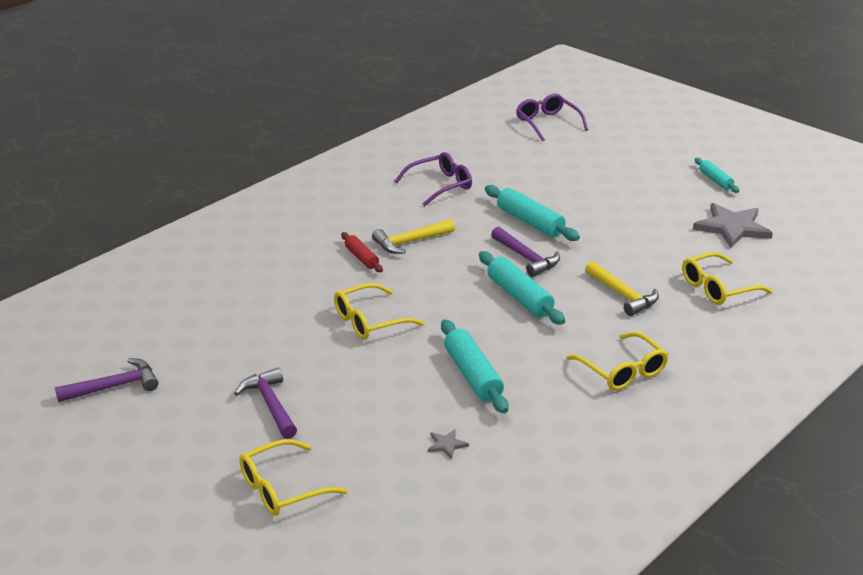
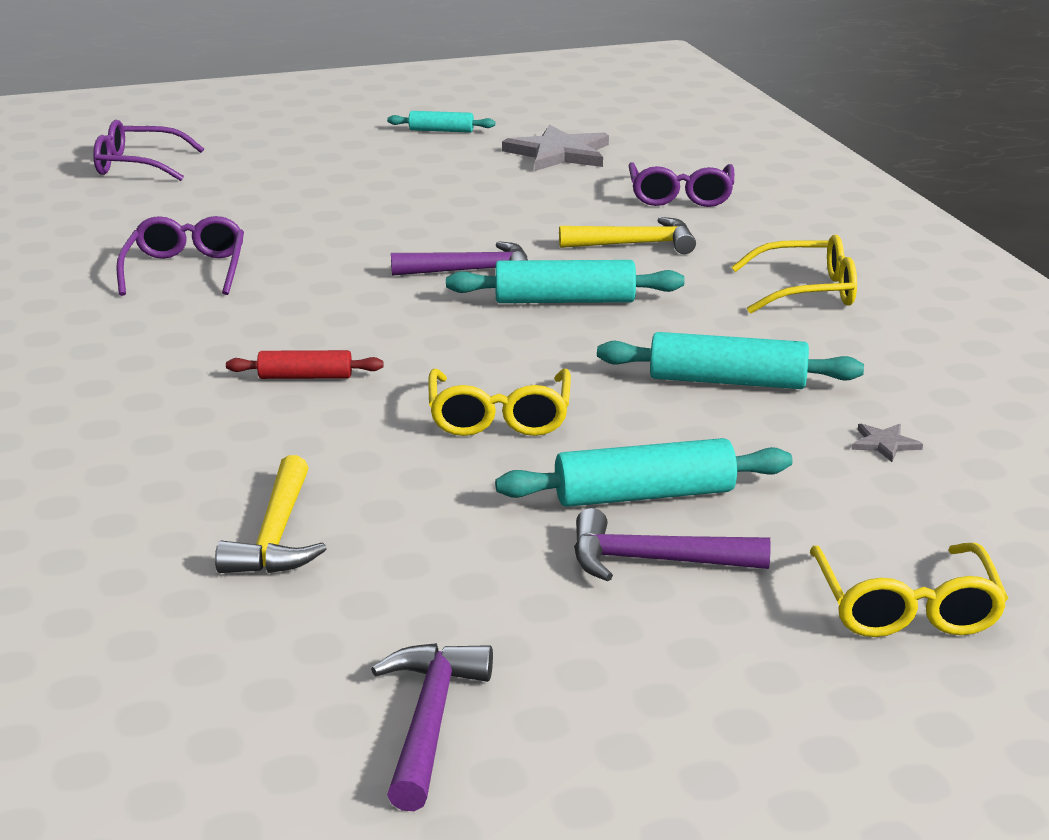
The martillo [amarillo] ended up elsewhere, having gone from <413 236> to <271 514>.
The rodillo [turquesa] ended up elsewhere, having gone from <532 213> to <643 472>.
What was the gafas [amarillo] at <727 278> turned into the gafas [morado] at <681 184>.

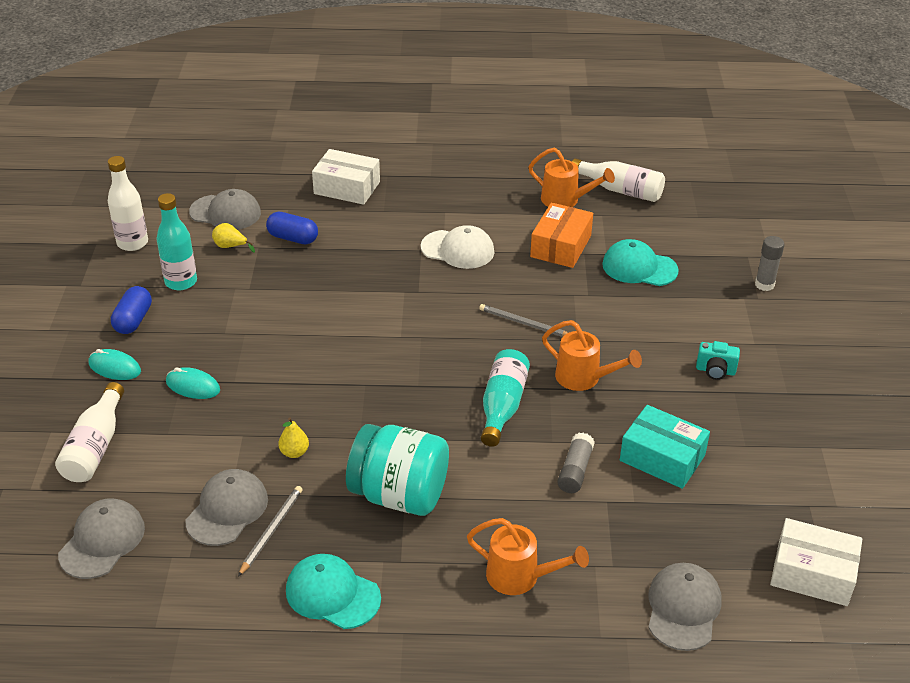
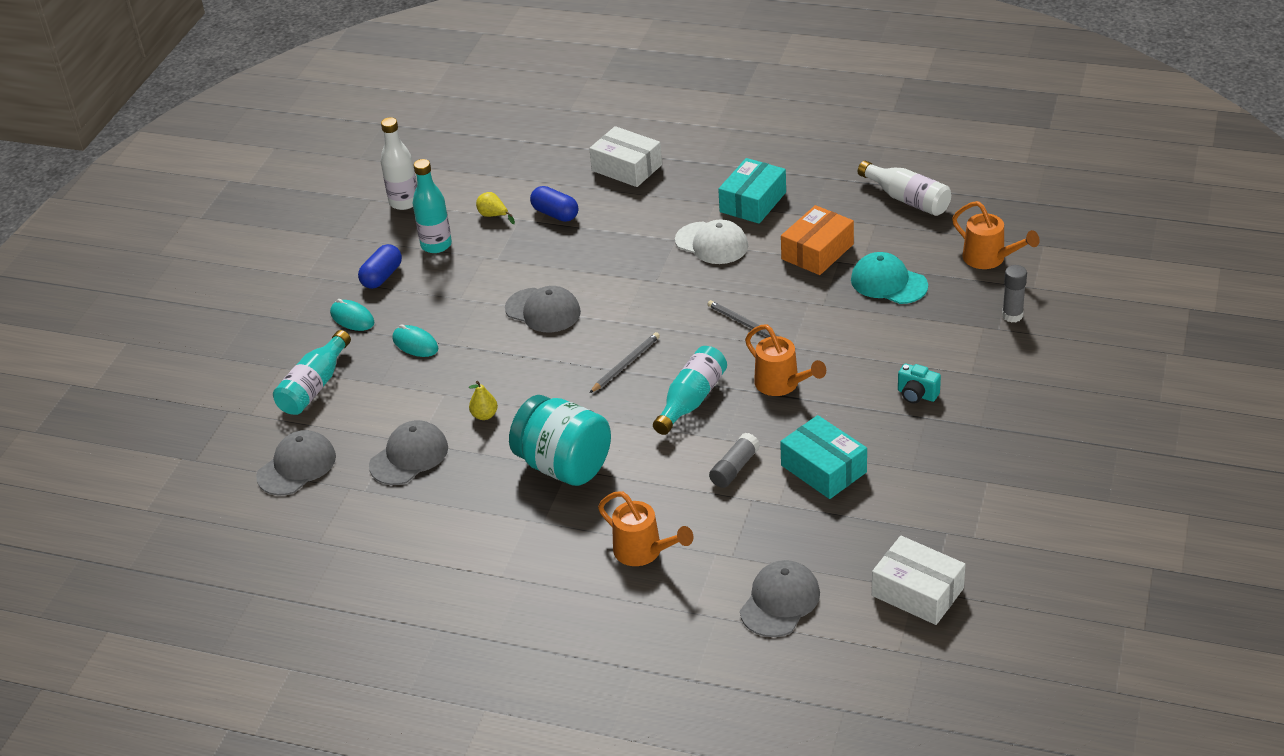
What was the botella [blanco] at <89 432> turned into the botella [turquesa] at <312 372>.
The gorra [gris] ended up elsewhere, having gone from <225 209> to <543 309>.
The lápiz [gris] ended up elsewhere, having gone from <270 531> to <625 362>.
The second view gained the caja [turquesa] at <752 191>.
The regadera [naranja] ended up elsewhere, having gone from <571 177> to <996 235>.
The second view lost the gorra [turquesa] at <333 591>.

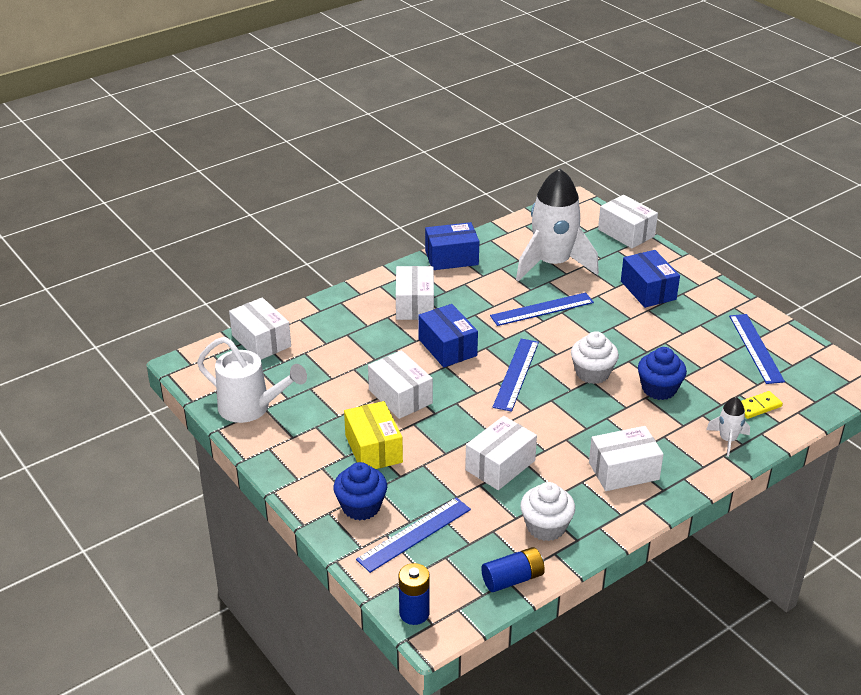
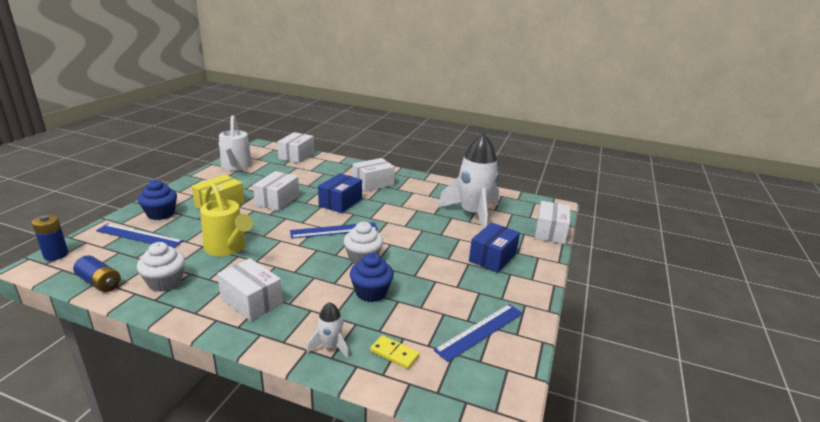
Where the caja [blanco] stood at <501 453>, the regadera [amarillo] came to stand at <226 219>.
The second view lost the caja [azul] at <452 246>.
The second view lost the regla [azul] at <542 309>.

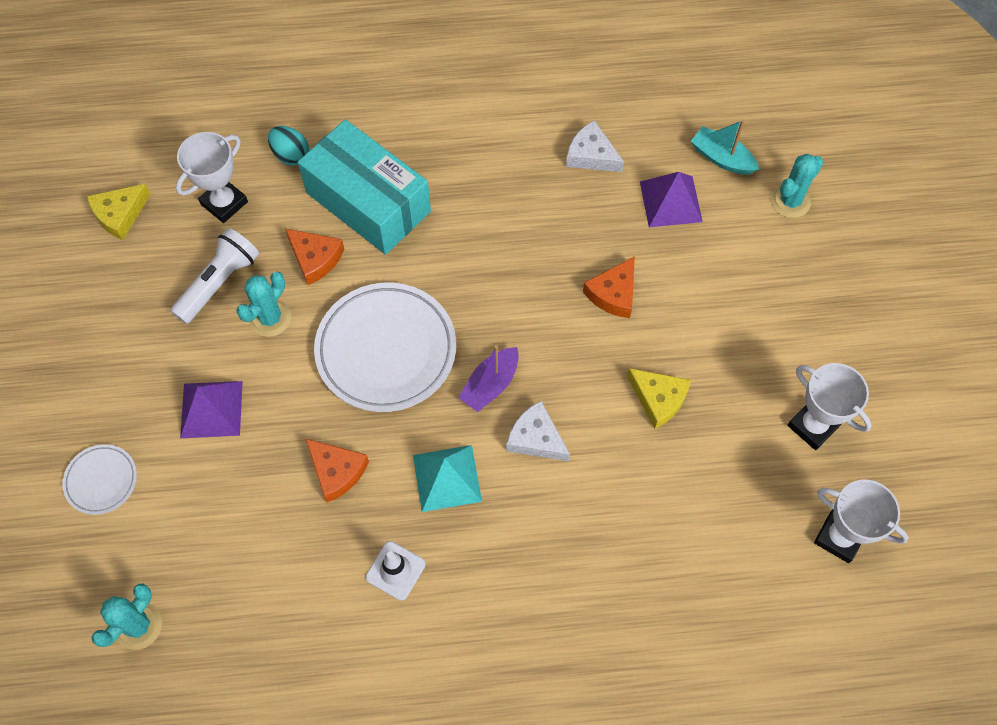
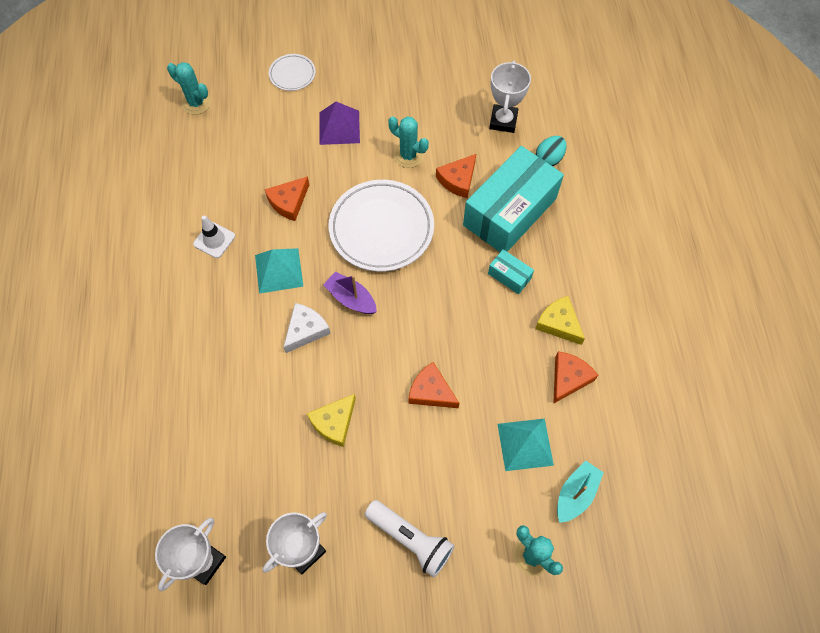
The lámpara de mano [blanco] ended up elsewhere, having gone from <214 276> to <410 539>.
The second view gained the caja [turquesa] at <511 271>.
The trofeo [blanco] at <212 177> ended up facing another way, 60 degrees clockwise from before.
What was the pirámide [morado] at <671 199> turned into the pirámide [turquesa] at <526 444>.
The queso [amarillo] ended up elsewhere, having gone from <118 212> to <560 320>.
What was the queso [blanco] at <595 146> turned into the queso [naranja] at <575 377>.

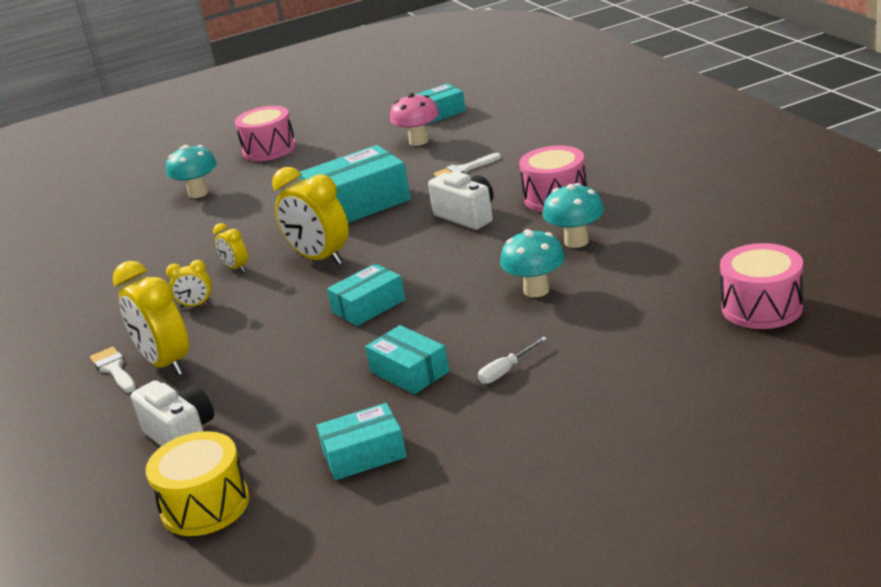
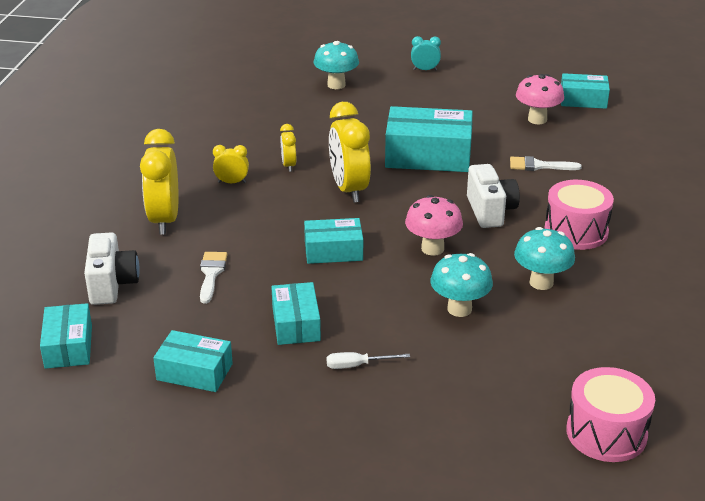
Where the tambor [amarillo] stood at <198 483>, the caja [turquesa] came to stand at <66 336>.
The pincel [blanco] ended up elsewhere, having gone from <113 370> to <213 278>.
The despertador [amarillo] at <189 284> ended up facing another way, 150 degrees clockwise from before.
The second view gained the seta [rosa] at <434 225>.
Where the tambor [rosa] stood at <265 133>, the despertador [turquesa] came to stand at <426 53>.

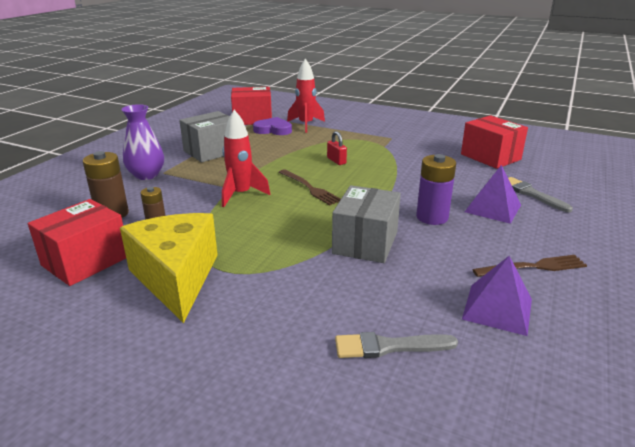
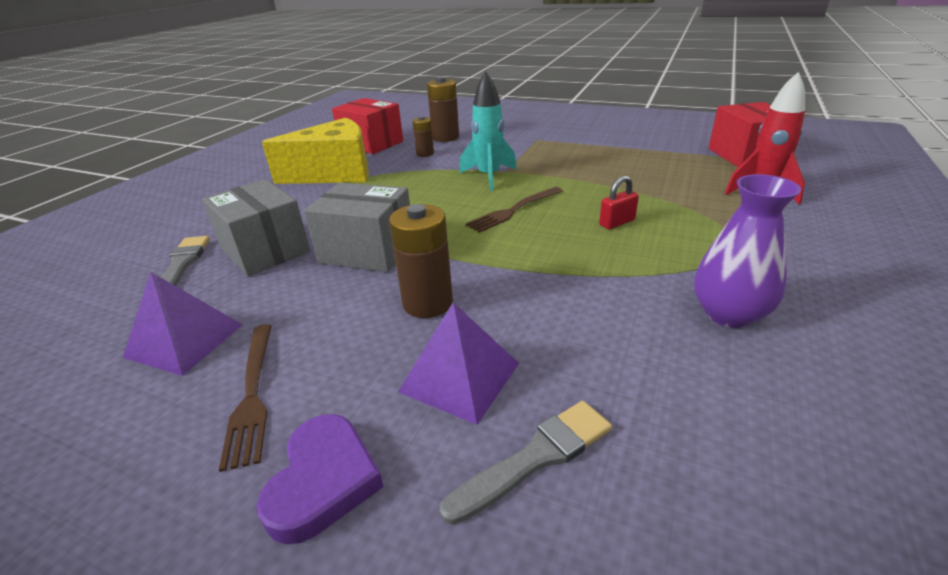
The caja [gris] ended up elsewhere, having gone from <204 136> to <256 227>.
The corazón [morado] ended up elsewhere, having gone from <272 126> to <320 479>.
What was the pila [morado] at <436 189> turned into the pila [marrón] at <421 261>.
What was the cohete [rojo] at <246 158> turned into the cohete [turquesa] at <488 131>.
The florero [morado] ended up elsewhere, having gone from <142 142> to <747 251>.
The second view lost the caja [rojo] at <494 142>.

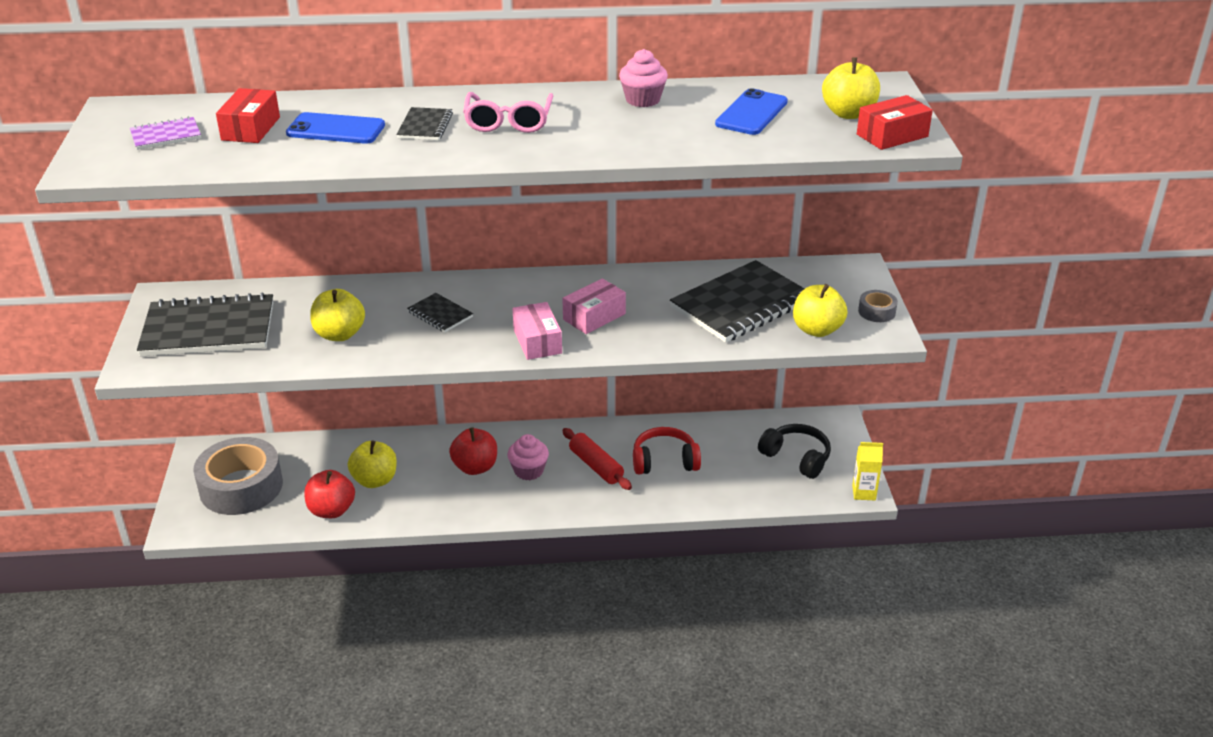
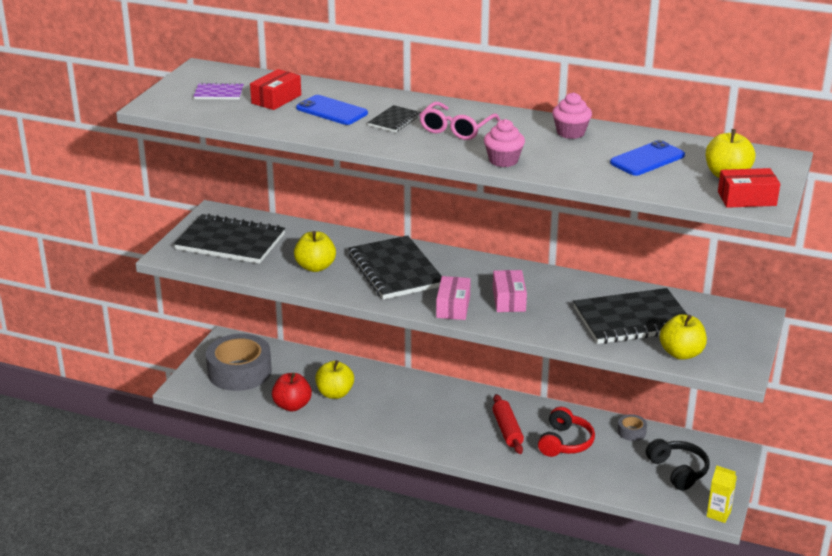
The size of the cuaderno [negro] at <440 313> changed by a factor of 2.15.
The magdalena [rosa] ended up elsewhere, having gone from <528 457> to <504 143>.
The caja [rosa] at <594 306> ended up facing another way, 75 degrees counterclockwise from before.
The auriculares [rojo] at <667 451> ended up facing another way, 90 degrees clockwise from before.
The cinta adhesiva [gris] ended up elsewhere, having gone from <878 306> to <632 427>.
The second view lost the manzana [rojo] at <473 451>.

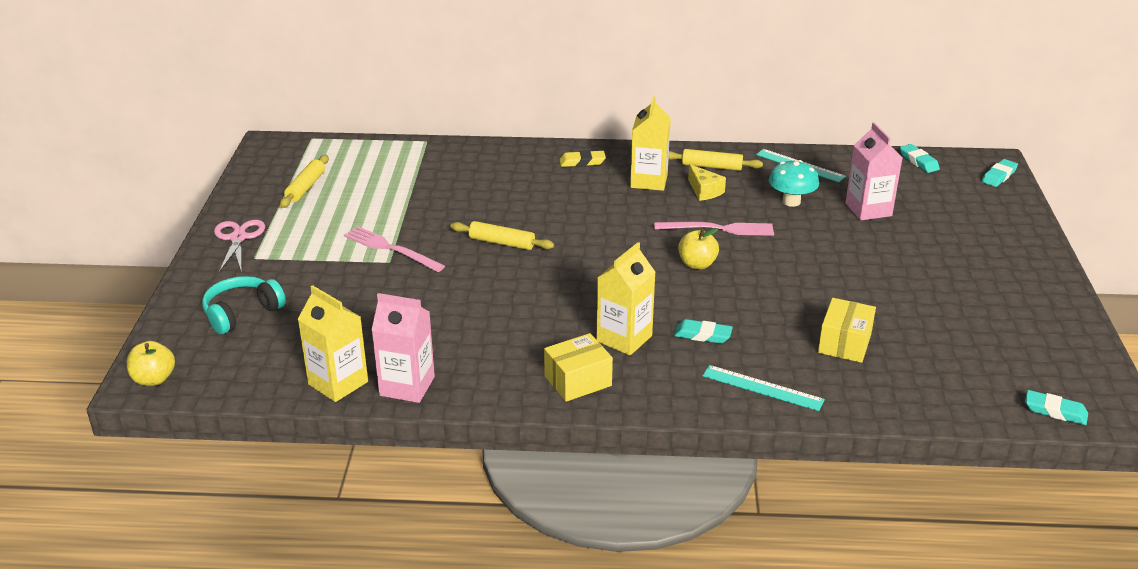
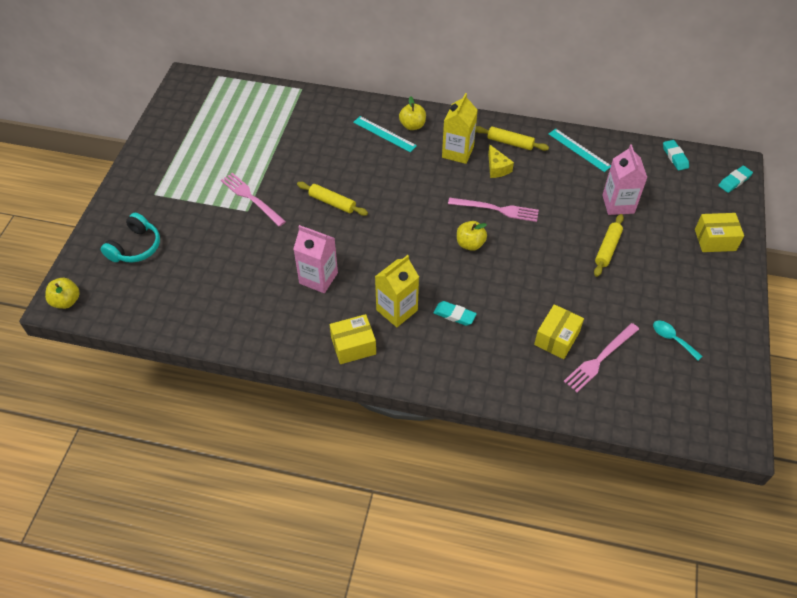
The auriculares [turquesa] at <244 305> ended up facing another way, 150 degrees clockwise from before.
The cartón de leche [rosa] ended up elsewhere, having gone from <403 348> to <315 259>.
The regla [turquesa] ended up elsewhere, having gone from <764 388> to <385 134>.
Where the goma de borrar [amarillo] stood at <583 158>, the manzana [amarillo] came to stand at <412 113>.
The second view gained the tenedor [rosa] at <601 357>.
The rodillo [amarillo] ended up elsewhere, having gone from <304 181> to <609 245>.
The second view gained the cuchara [turquesa] at <678 340>.
The second view gained the caja [amarillo] at <719 232>.
The second view lost the tijeras [rosa] at <239 246>.
The second view lost the cartón de leche [amarillo] at <333 343>.
The second view lost the seta [turquesa] at <794 183>.
The second view lost the goma de borrar [turquesa] at <1056 407>.

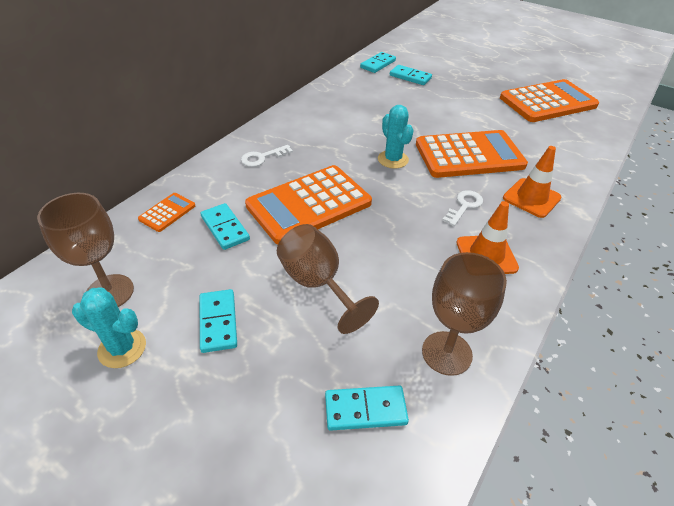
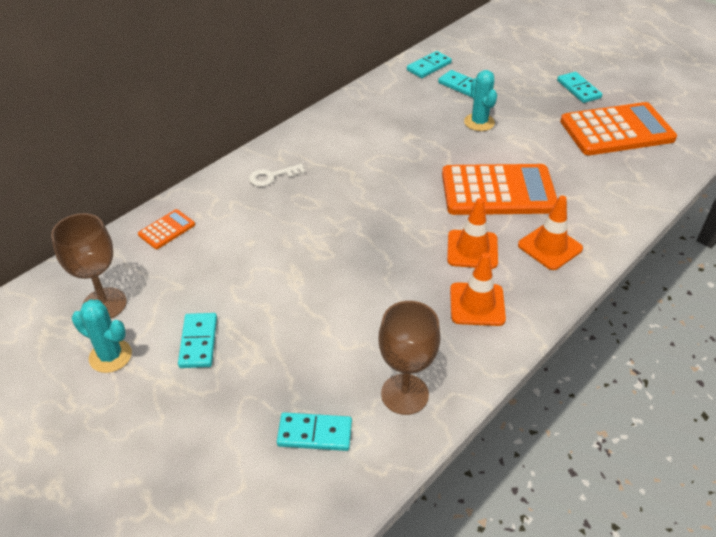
Where the llave [blanco] stood at <462 208>, the cono de tráfico [naranja] came to stand at <472 233>.
The cactus [turquesa] ended up elsewhere, having gone from <396 137> to <480 100>.
The ficha de dominó [turquesa] ended up elsewhere, having gone from <225 226> to <579 87>.
The second view lost the calculadora [naranja] at <308 204>.
The second view lost the copa [marrón] at <328 279>.

